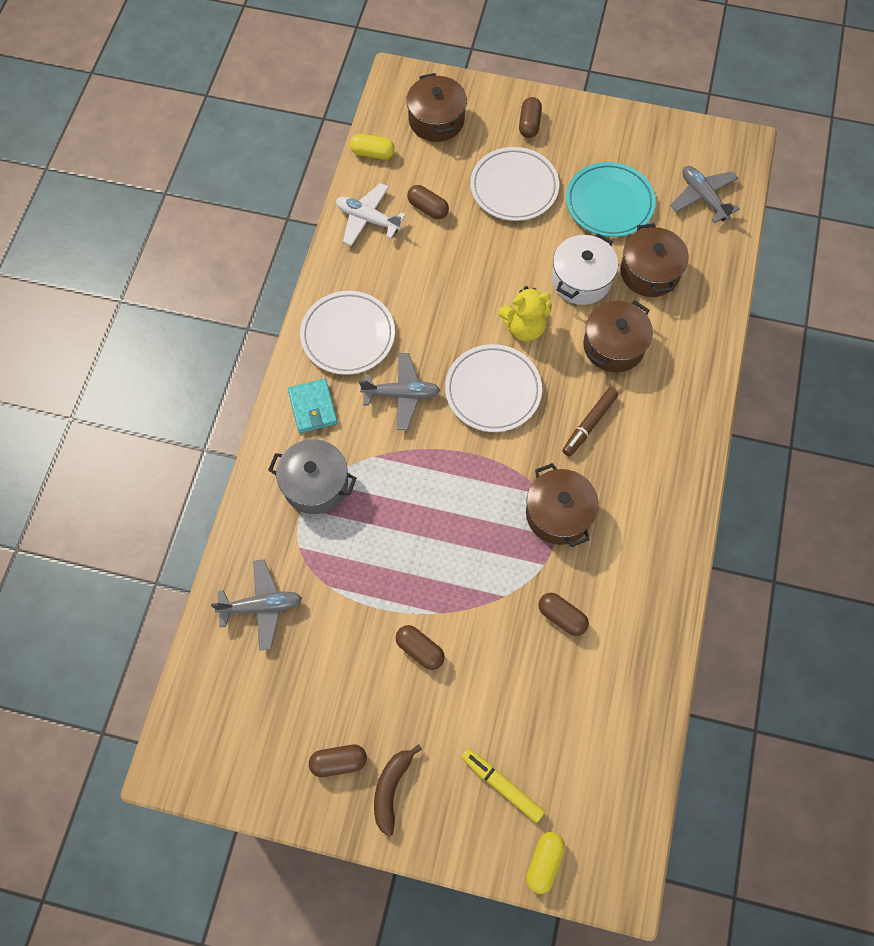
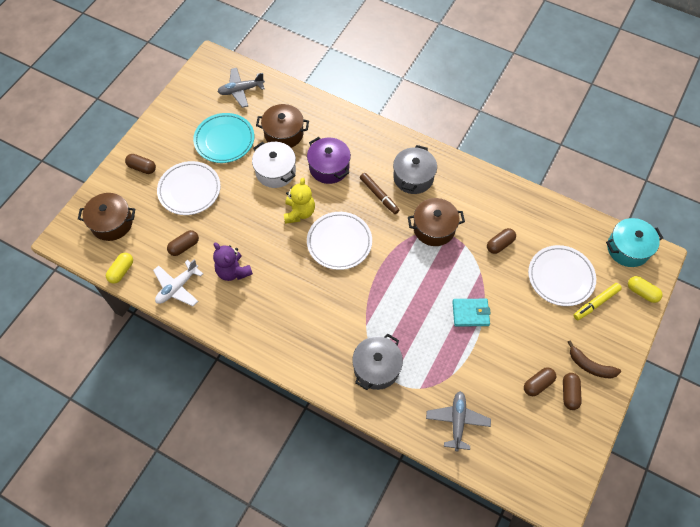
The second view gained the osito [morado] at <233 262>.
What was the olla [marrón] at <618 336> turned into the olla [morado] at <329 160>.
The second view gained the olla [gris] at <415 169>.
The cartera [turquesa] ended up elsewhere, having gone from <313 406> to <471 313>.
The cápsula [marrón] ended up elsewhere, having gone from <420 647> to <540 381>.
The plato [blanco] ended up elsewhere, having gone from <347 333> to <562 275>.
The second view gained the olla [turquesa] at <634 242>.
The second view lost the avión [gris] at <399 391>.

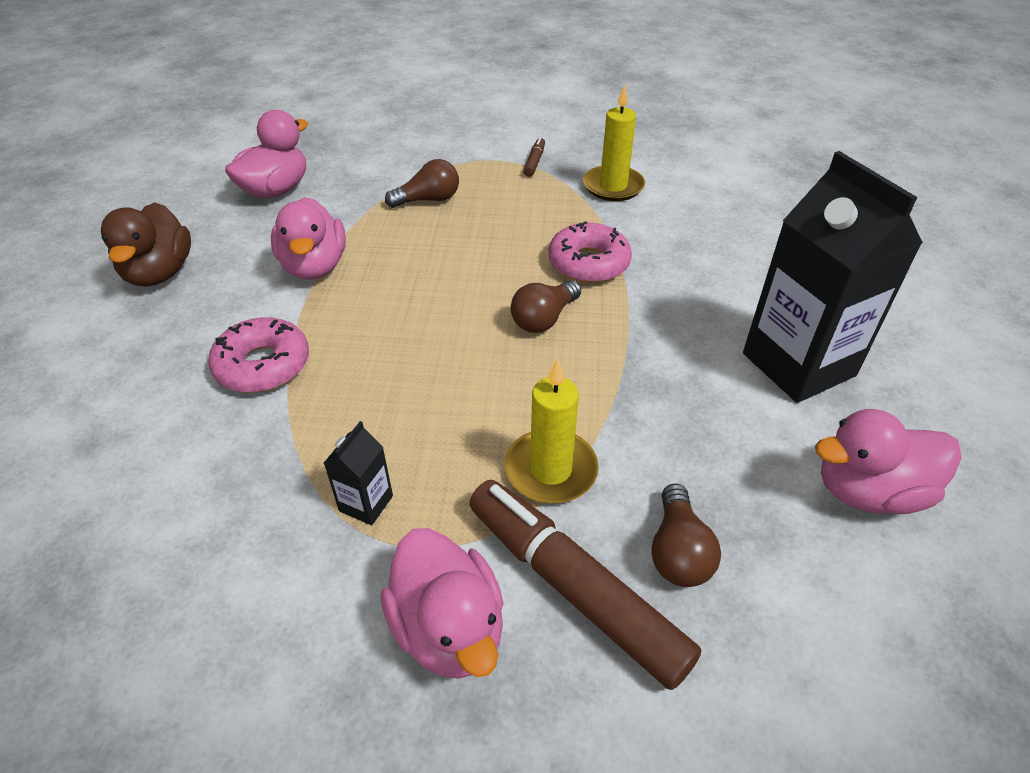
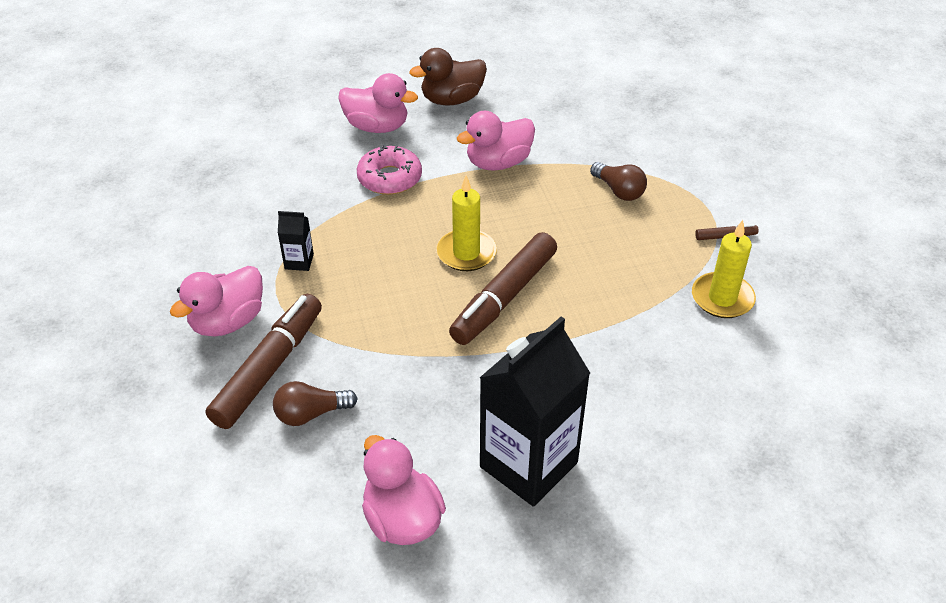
The pato [rosa] ended up elsewhere, having gone from <266 154> to <378 103>.
The vela [amarillo] ended up elsewhere, having gone from <551 431> to <466 223>.
Where the bombilla [marrón] stood at <546 306>, the rotulador [marrón] came to stand at <503 288>.
The second view lost the rosquilla [rosa] at <590 252>.

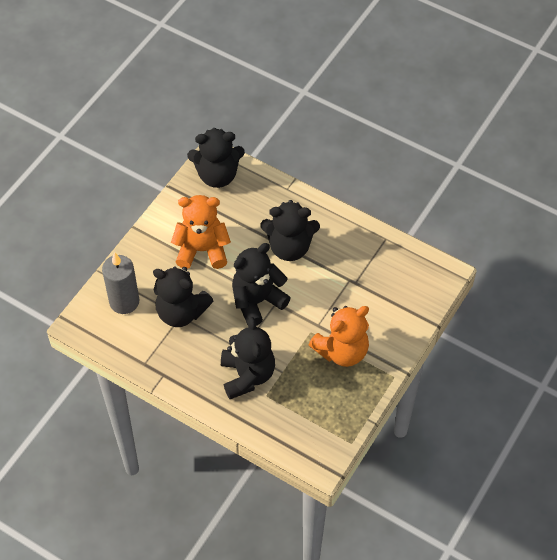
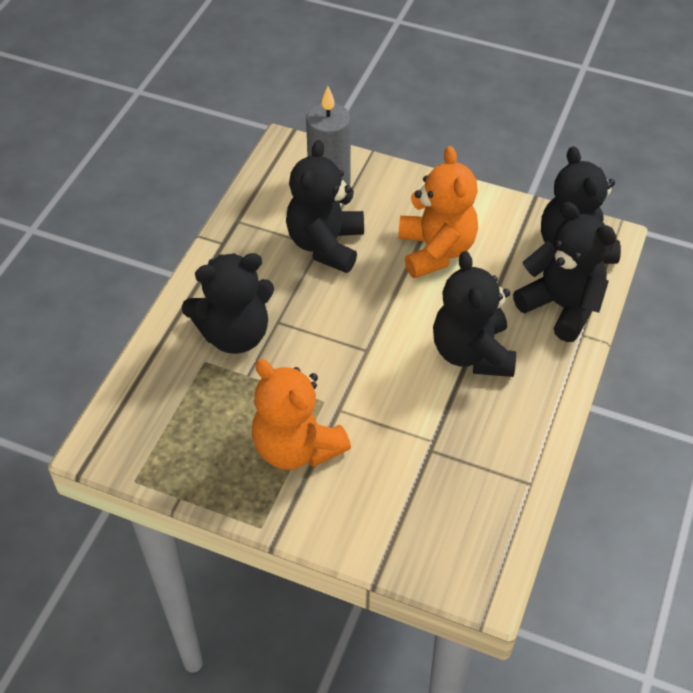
The osito [negro] ended up elsewhere, having gone from <261 284> to <565 272>.

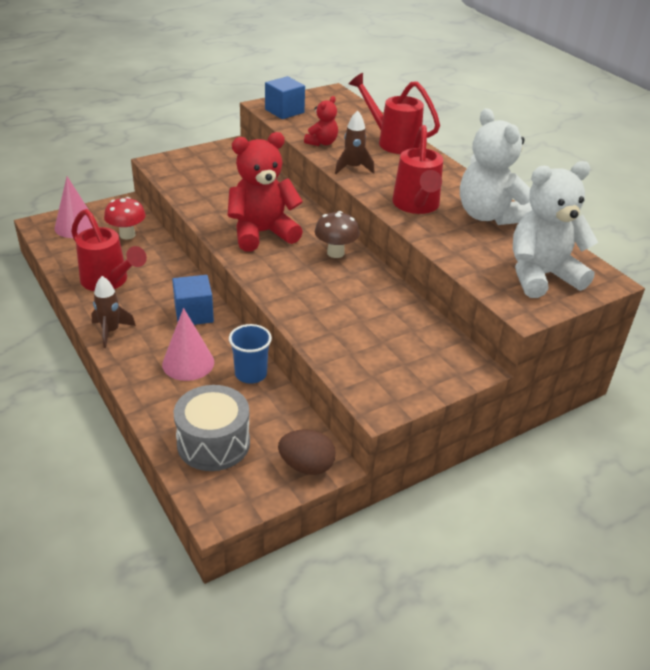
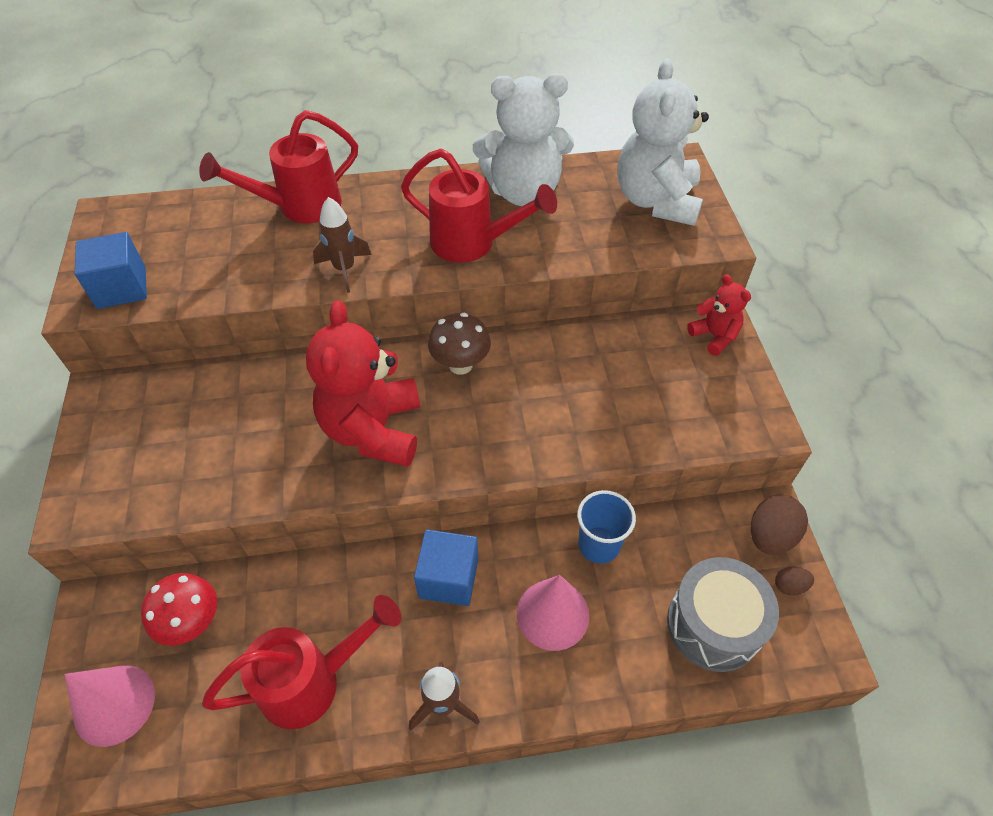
The osito [rojo] ended up elsewhere, having gone from <321 121> to <719 315>.
The second view gained the huevo [marrón] at <794 581>.

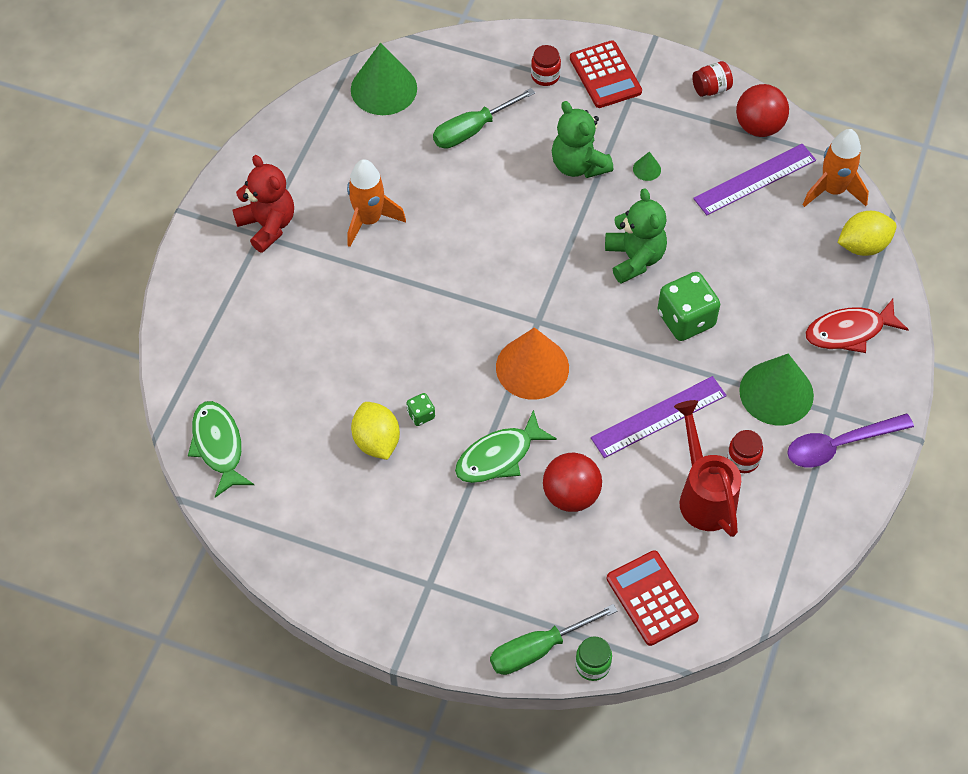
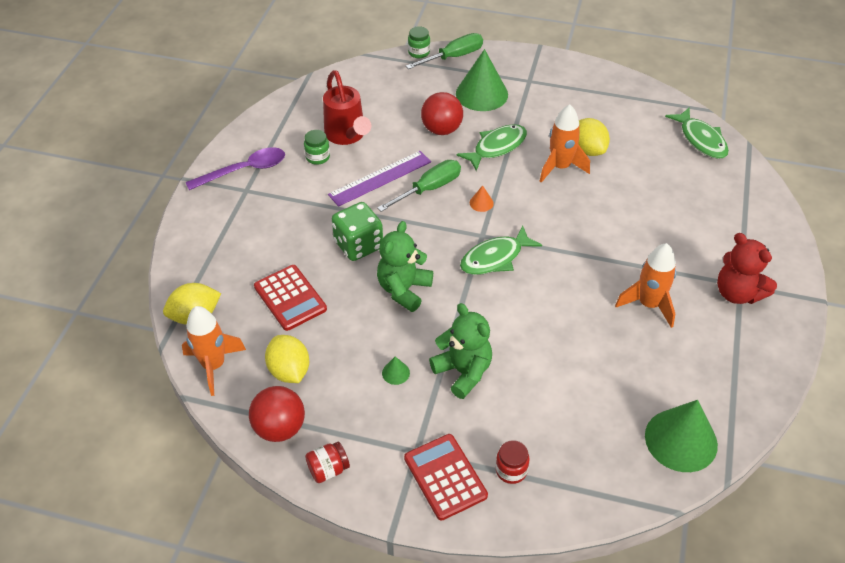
The calculadora [rojo] ended up elsewhere, having gone from <653 598> to <290 298>.
Where the regla [morado] stood at <754 179>, the limón [amarillo] came to stand at <287 359>.
What was the tarro [rojo] at <745 451> turned into the tarro [verde] at <317 147>.
The destornillador [verde] ended up elsewhere, having gone from <484 118> to <419 186>.
The osito [verde] at <636 236> ended up facing another way, 45 degrees clockwise from before.
The cono [verde] ended up elsewhere, having gone from <776 390> to <482 80>.
The second view gained the pez [verde] at <501 250>.
The size of the cono [naranja] at <532 363> changed by a factor of 0.41.
Where the dado [verde] stood at <420 409>, the cohete [naranja] came to stand at <565 143>.
The second view lost the pez [rojo] at <857 326>.

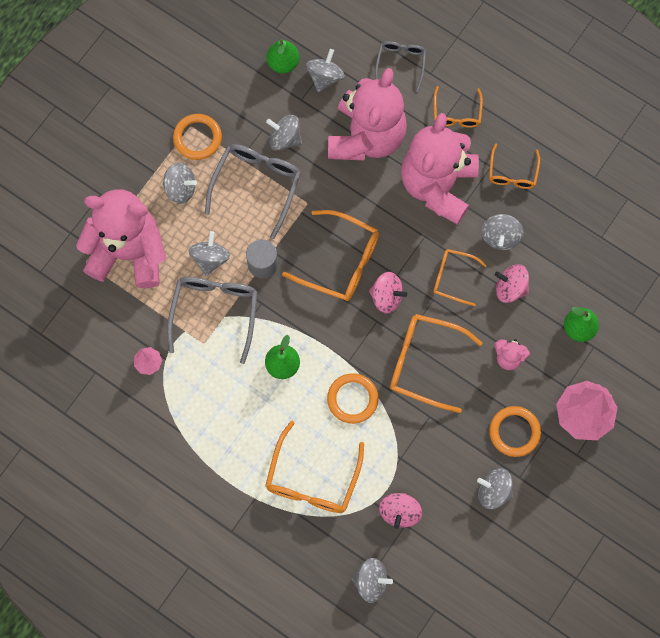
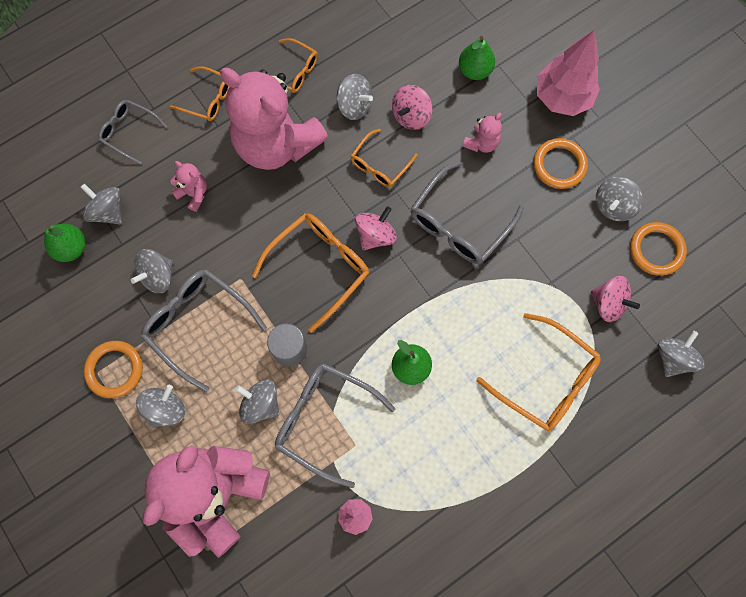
The size of the osito [rosa] at <367 114> changed by a factor of 0.40.
What was the gafas [naranja] at <436 363> turned into the gafas [gris] at <467 212>.
The anillo [naranja] ended up elsewhere, having gone from <352 398> to <658 249>.

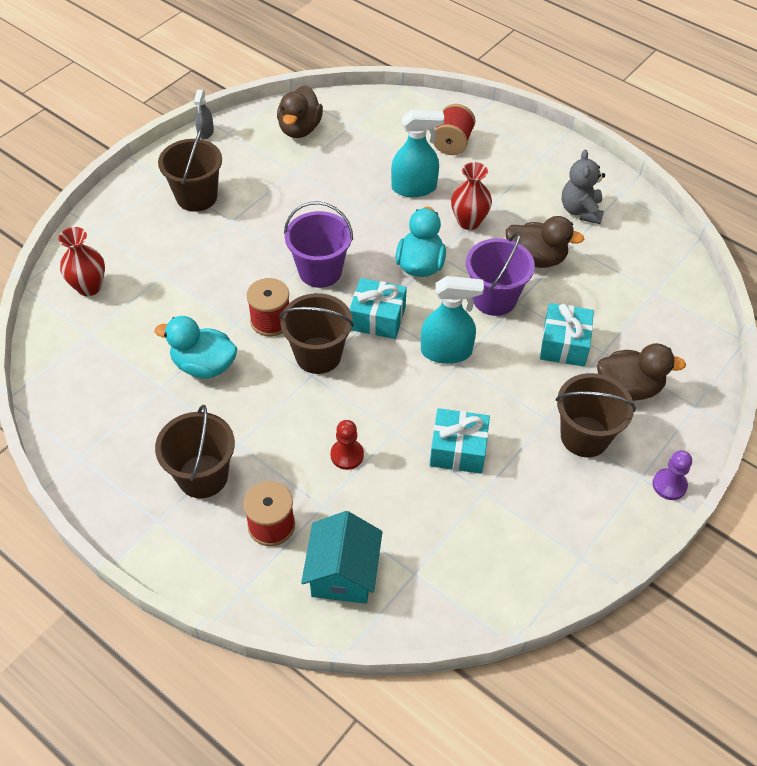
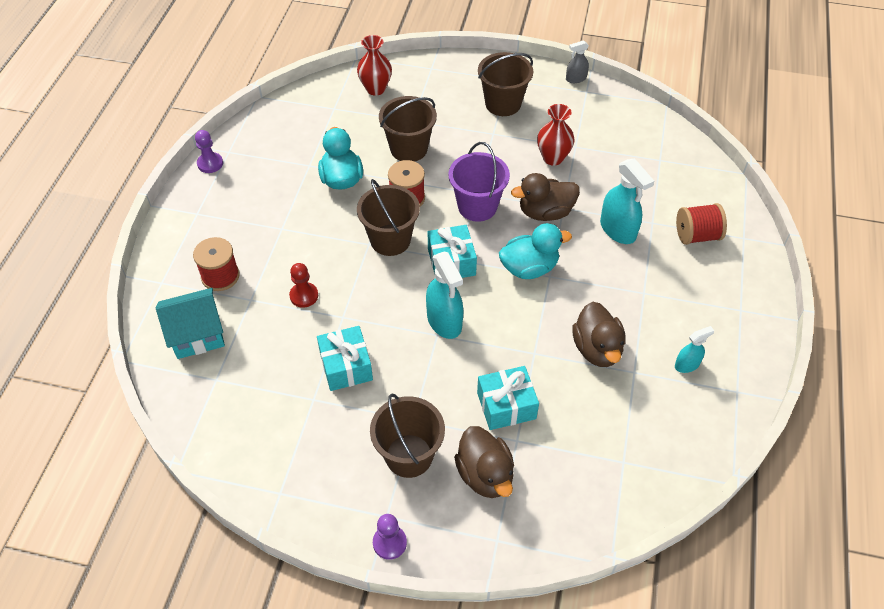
The second view gained the peón [morado] at <209 151>.
The balde [marrón] ended up elsewhere, having gone from <195 451> to <408 128>.
The pato [marrón] ended up elsewhere, having gone from <300 111> to <545 197>.
The florero [rojo] ended up elsewhere, having gone from <471 196> to <556 135>.
Where the osito [gris] stood at <583 187>, the pulverizador [turquesa] came to stand at <694 349>.
The second view lost the balde [morado] at <500 274>.

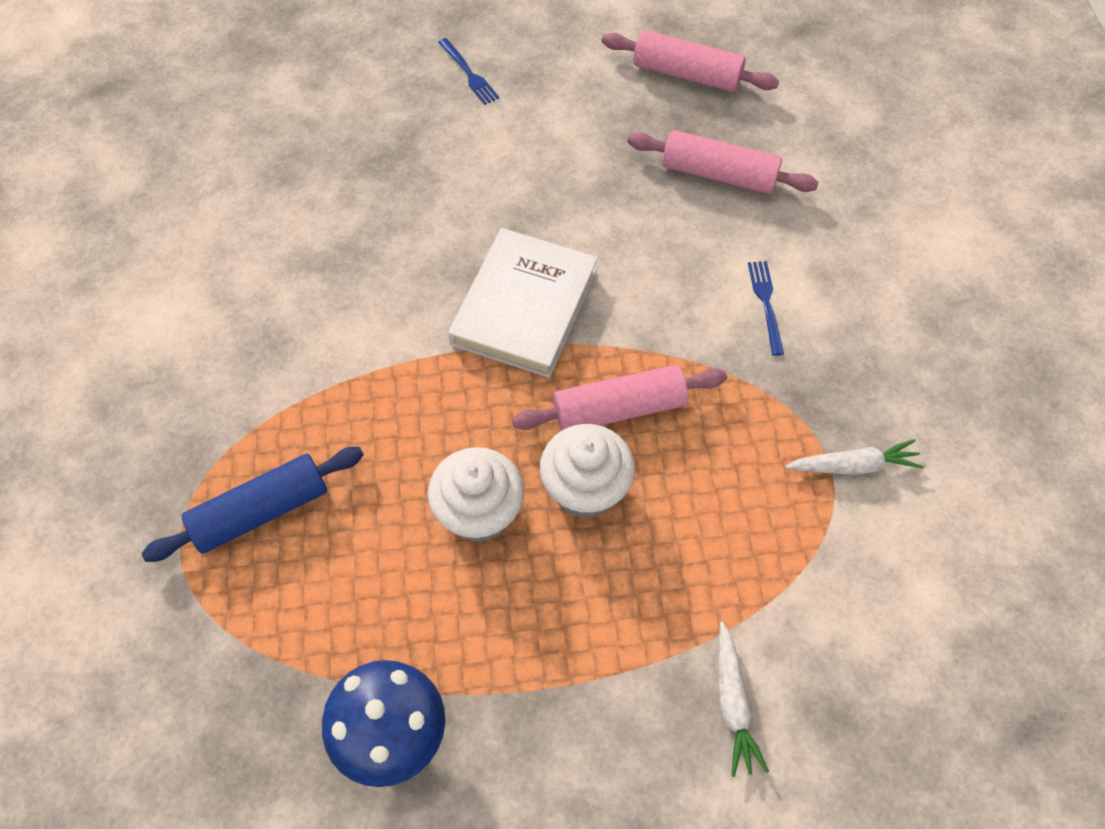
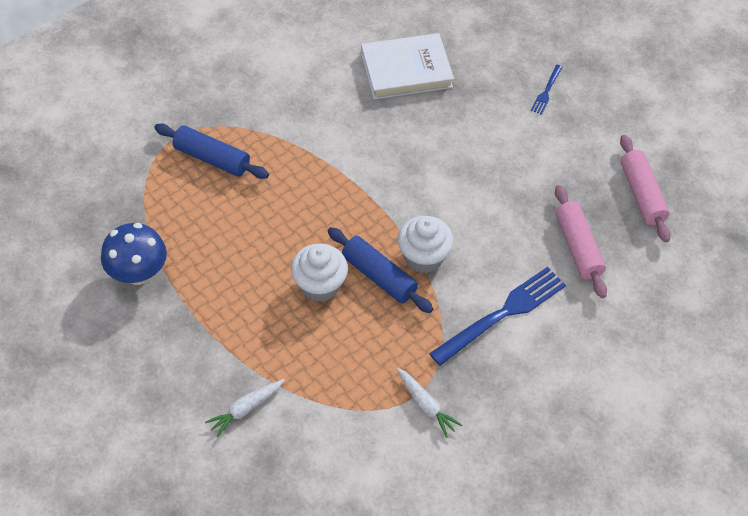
What was the rodillo [rosa] at <619 398> turned into the rodillo [azul] at <380 270>.
The libro [blanco] ended up elsewhere, having gone from <523 303> to <407 66>.
The magdalena [blanco] ended up elsewhere, having gone from <476 495> to <426 244>.
The size of the tenedor [azul] at <766 308> changed by a factor of 2.12.

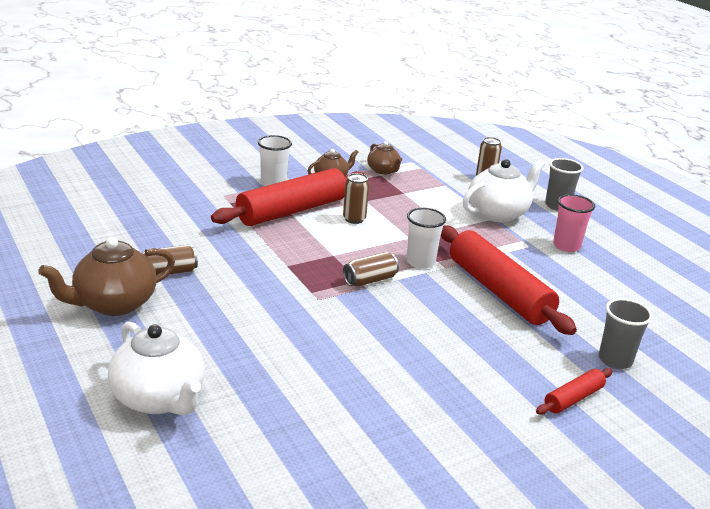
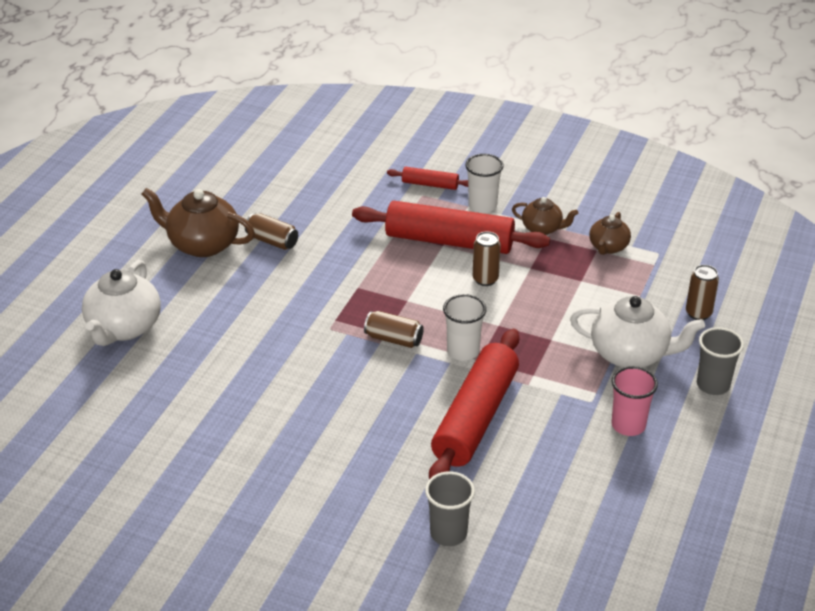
The rodillo [rojo] ended up elsewhere, having gone from <574 391> to <427 178>.

